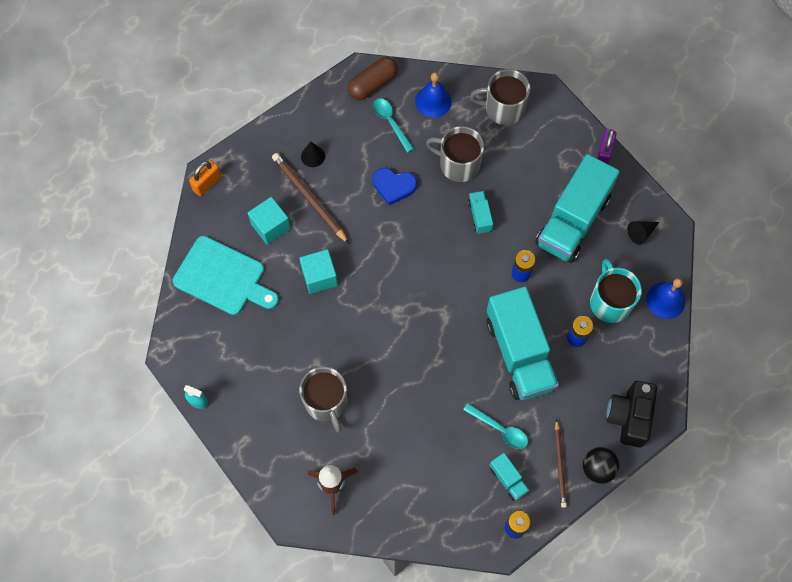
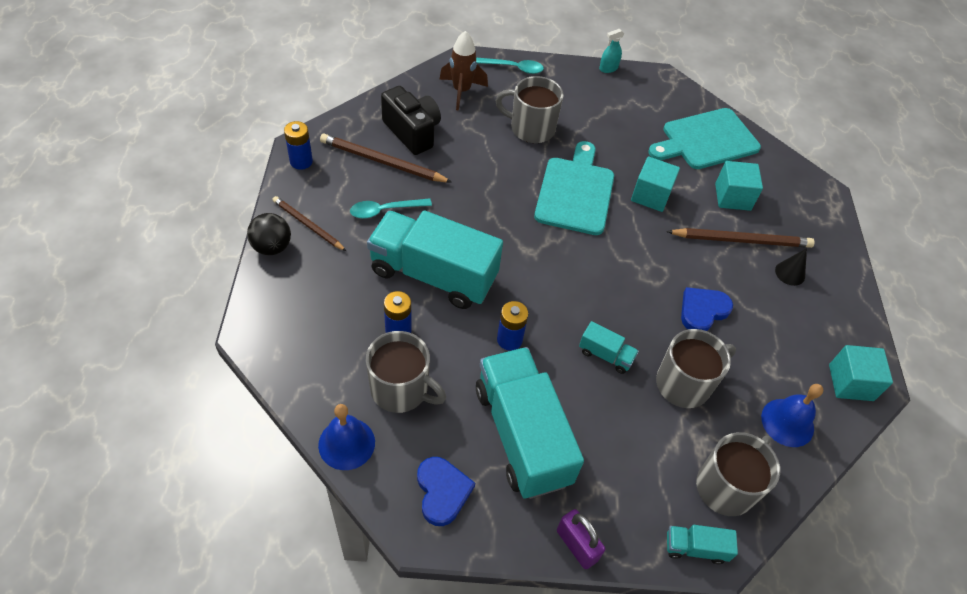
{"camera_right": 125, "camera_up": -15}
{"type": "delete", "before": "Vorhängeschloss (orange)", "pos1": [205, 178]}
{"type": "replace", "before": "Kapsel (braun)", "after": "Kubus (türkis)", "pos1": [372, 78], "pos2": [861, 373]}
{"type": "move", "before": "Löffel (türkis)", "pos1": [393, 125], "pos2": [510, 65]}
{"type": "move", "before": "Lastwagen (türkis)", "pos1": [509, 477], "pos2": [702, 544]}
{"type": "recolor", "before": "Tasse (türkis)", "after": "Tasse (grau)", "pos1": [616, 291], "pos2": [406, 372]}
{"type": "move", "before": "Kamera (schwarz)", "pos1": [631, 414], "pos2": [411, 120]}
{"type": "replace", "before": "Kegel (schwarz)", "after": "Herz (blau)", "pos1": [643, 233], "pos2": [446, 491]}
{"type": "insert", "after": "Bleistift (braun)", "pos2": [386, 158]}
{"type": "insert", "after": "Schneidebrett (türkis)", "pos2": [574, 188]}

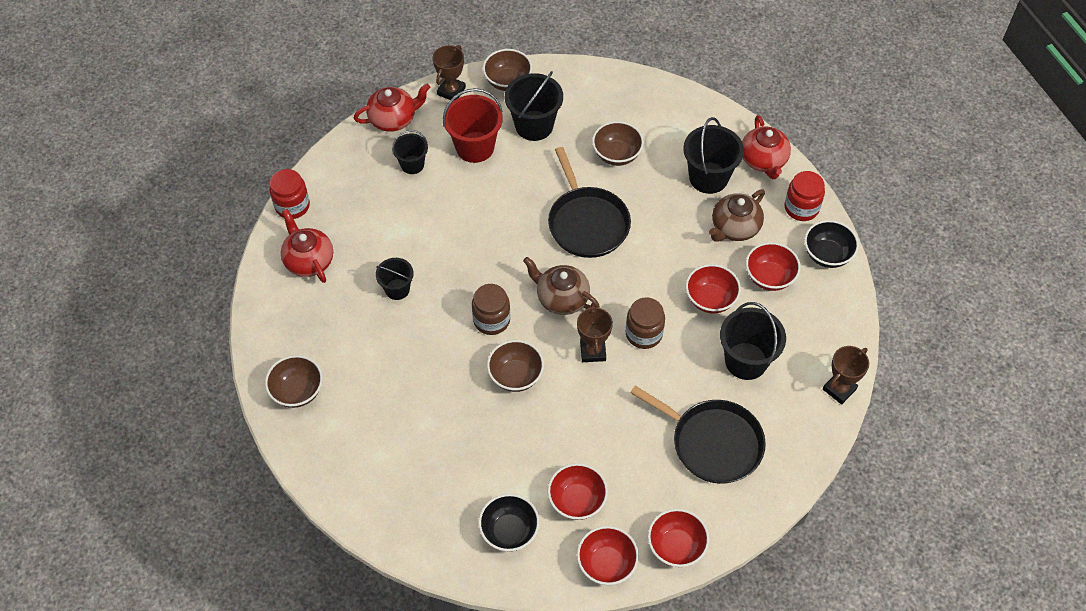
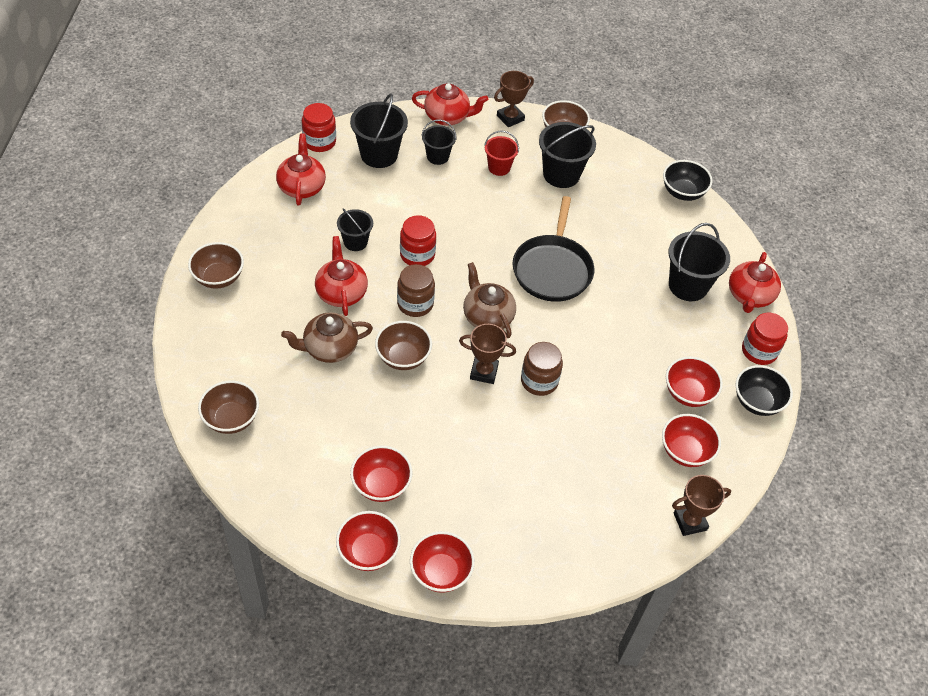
{"camera_right": 25, "camera_up": -5}
{"type": "resize", "before": "Eimer (rot)", "pos1": [473, 125], "pos2": [501, 153], "scale": 0.6}
{"type": "move", "before": "Schüssel (schwarz)", "pos1": [509, 523], "pos2": [687, 180]}
{"type": "rotate", "before": "Pokal (braun)", "pos1": [595, 332], "pos2": [487, 354], "turn": 75}
{"type": "move", "before": "Schüssel (braun)", "pos1": [618, 143], "pos2": [228, 407]}
{"type": "delete", "before": "Pfanne (schwarz)", "pos1": [698, 435]}
{"type": "move", "before": "Schüssel (rot)", "pos1": [713, 288], "pos2": [691, 440]}
{"type": "move", "before": "Teekanne (braun)", "pos1": [737, 215], "pos2": [327, 337]}
{"type": "move", "before": "Eimer (schwarz)", "pos1": [753, 341], "pos2": [379, 130]}
{"type": "insert", "after": "Teekanne (rot)", "pos2": [341, 276]}
{"type": "insert", "after": "Einmachglas (rot)", "pos2": [418, 240]}

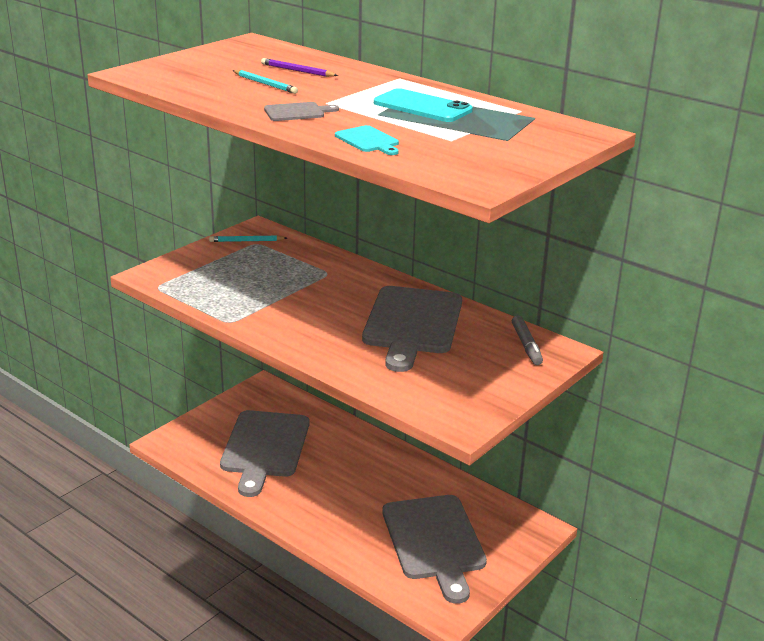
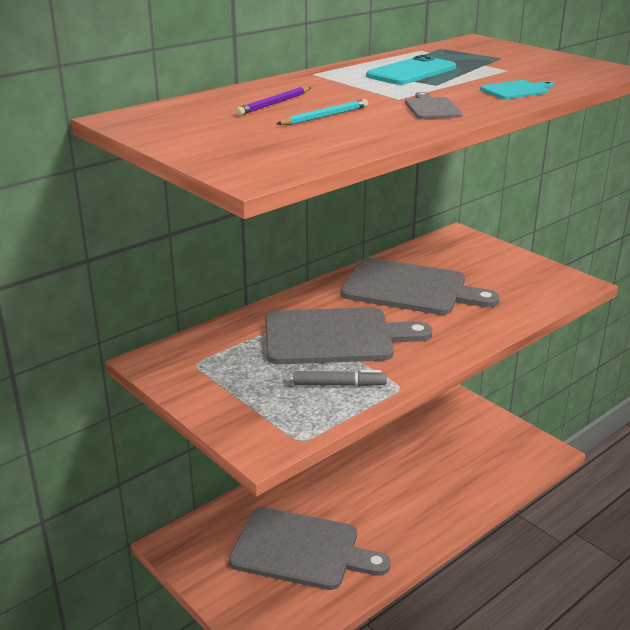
{"camera_right": -80, "camera_up": 0}
{"type": "delete", "before": "Bleistift (türkis)", "pos1": [248, 239]}
{"type": "move", "before": "Schneidebrett (grau)", "pos1": [434, 549], "pos2": [348, 336]}
{"type": "move", "before": "Filzstift (grau)", "pos1": [527, 340], "pos2": [340, 378]}

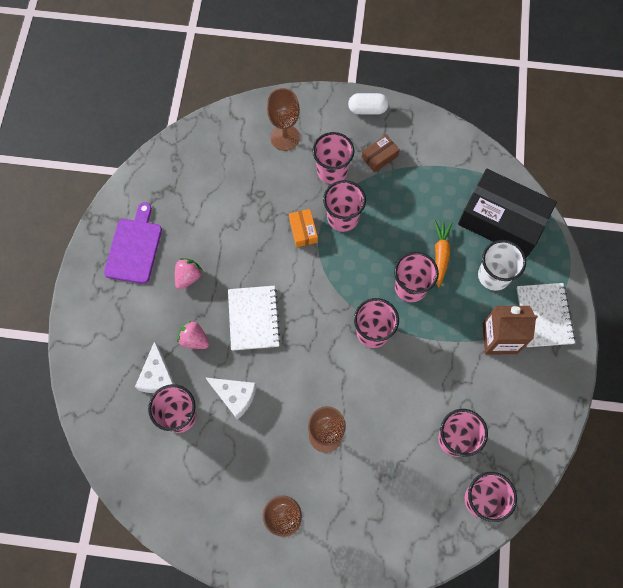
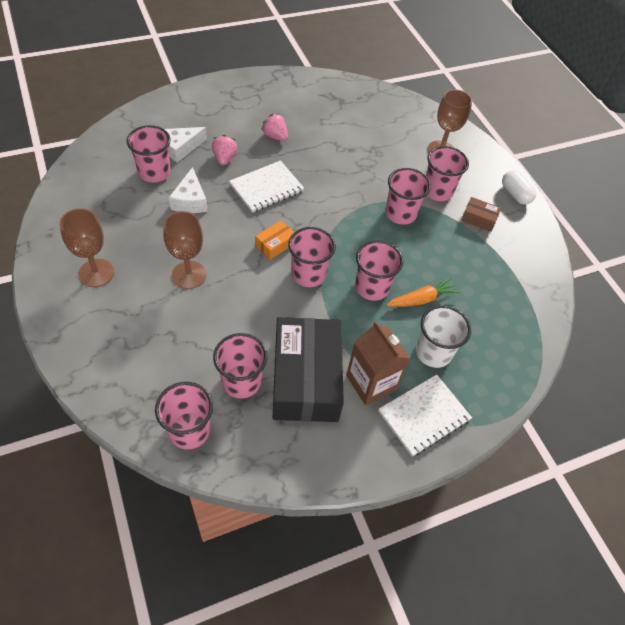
{"camera_right": 55, "camera_up": -15}
{"type": "delete", "before": "Schneidebrett (lila)", "pos1": [133, 243]}
{"type": "rotate", "before": "Erdbeere (rosa)", "pos1": [189, 274], "pos2": [274, 127], "turn": -135}
{"type": "move", "before": "Schachtel (orange)", "pos1": [303, 228], "pos2": [274, 240]}
{"type": "move", "before": "Schachtel (schwarz)", "pos1": [507, 213], "pos2": [308, 369]}

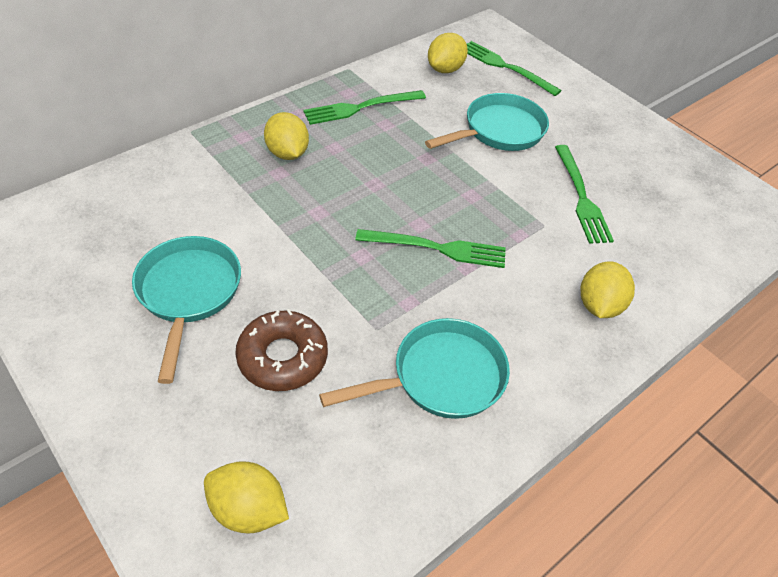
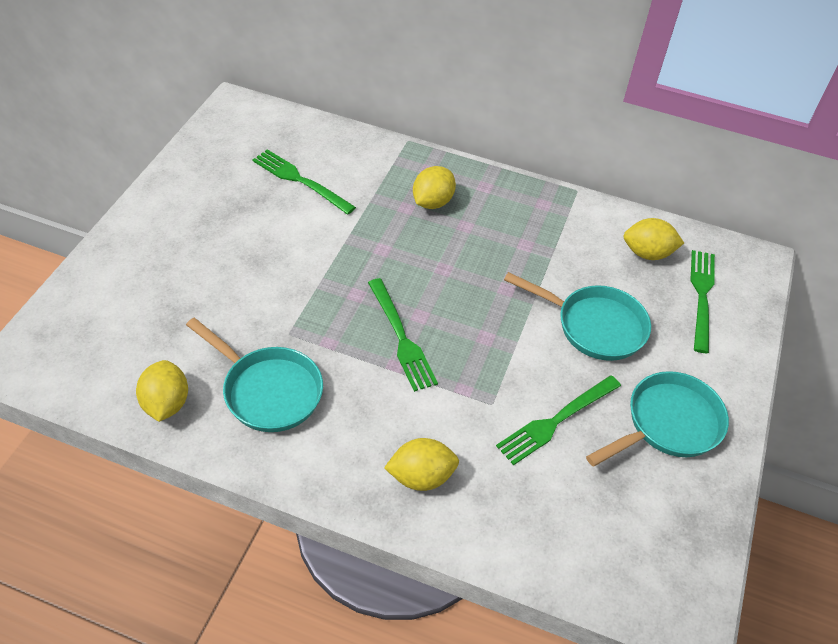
{"camera_right": 60, "camera_up": 0}
{"type": "move", "before": "Pfanne (türkis)", "pos1": [186, 310], "pos2": [657, 418]}
{"type": "move", "before": "Zitrone (gelb)", "pos1": [246, 497], "pos2": [162, 391]}
{"type": "delete", "before": "Donut (braun)", "pos1": [281, 350]}
{"type": "move", "before": "Gabel (grün)", "pos1": [364, 107], "pos2": [304, 182]}

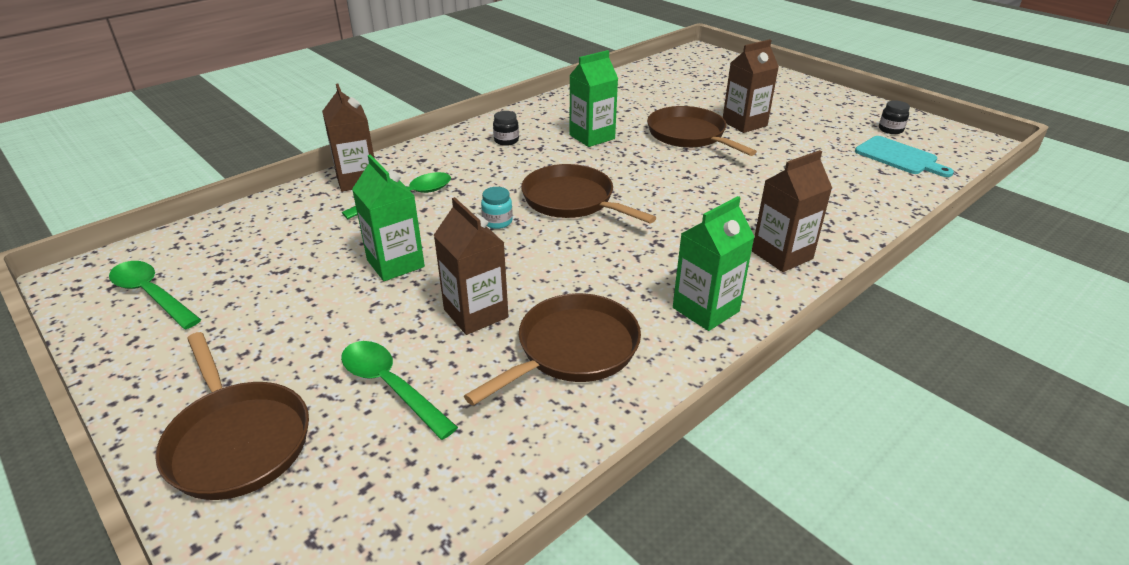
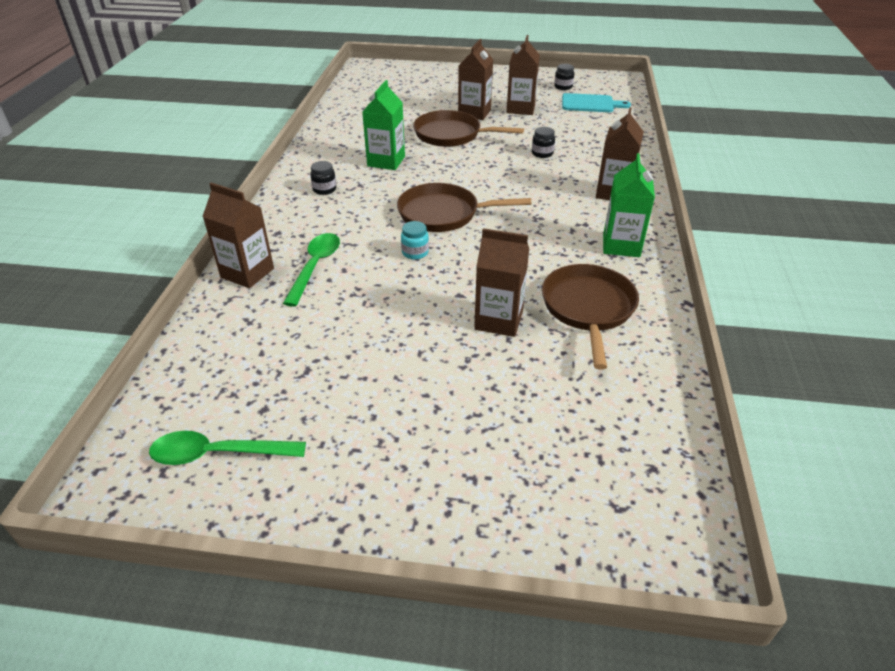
{"camera_right": -40, "camera_up": 5}
{"type": "delete", "before": "Pfanne (braun)", "pos1": [232, 416]}
{"type": "delete", "before": "Löffel (grün)", "pos1": [399, 390]}
{"type": "delete", "before": "Getränkekarton (grün)", "pos1": [388, 217]}
{"type": "insert", "after": "Getränkekarton (braun)", "pos2": [523, 75]}
{"type": "insert", "after": "Einmachglas (schwarz)", "pos2": [543, 142]}

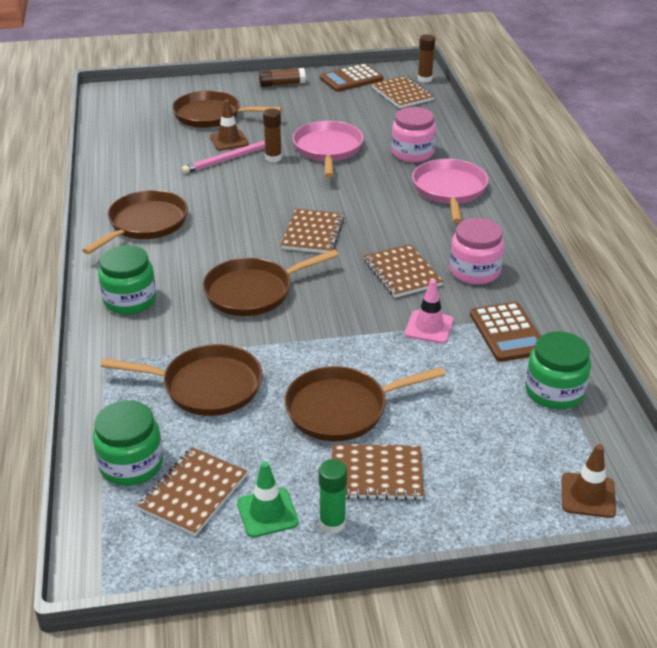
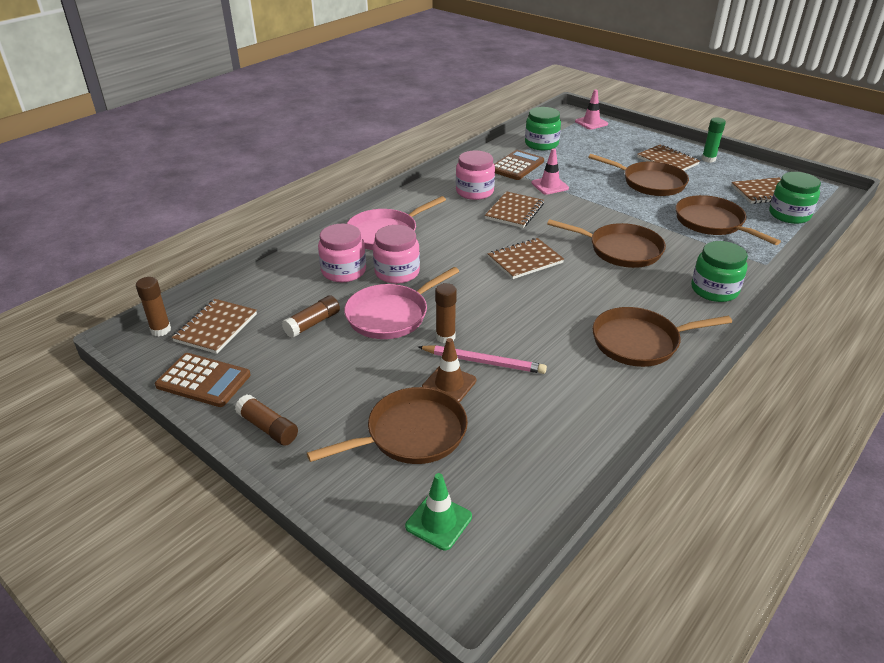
{"camera_right": -130, "camera_up": 0}
{"type": "rotate", "before": "Pfanne (braun)", "pos1": [227, 109], "pos2": [387, 425], "turn": -90}
{"type": "move", "before": "Leitkegel (grün)", "pos1": [268, 499], "pos2": [438, 511]}
{"type": "recolor", "before": "Leitkegel (braun)", "after": "Leitkegel (rosa)", "pos1": [588, 481], "pos2": [591, 109]}
{"type": "insert", "after": "Klebestift (braun)", "pos2": [311, 316]}
{"type": "insert", "after": "Einmachglas (rosa)", "pos2": [396, 254]}

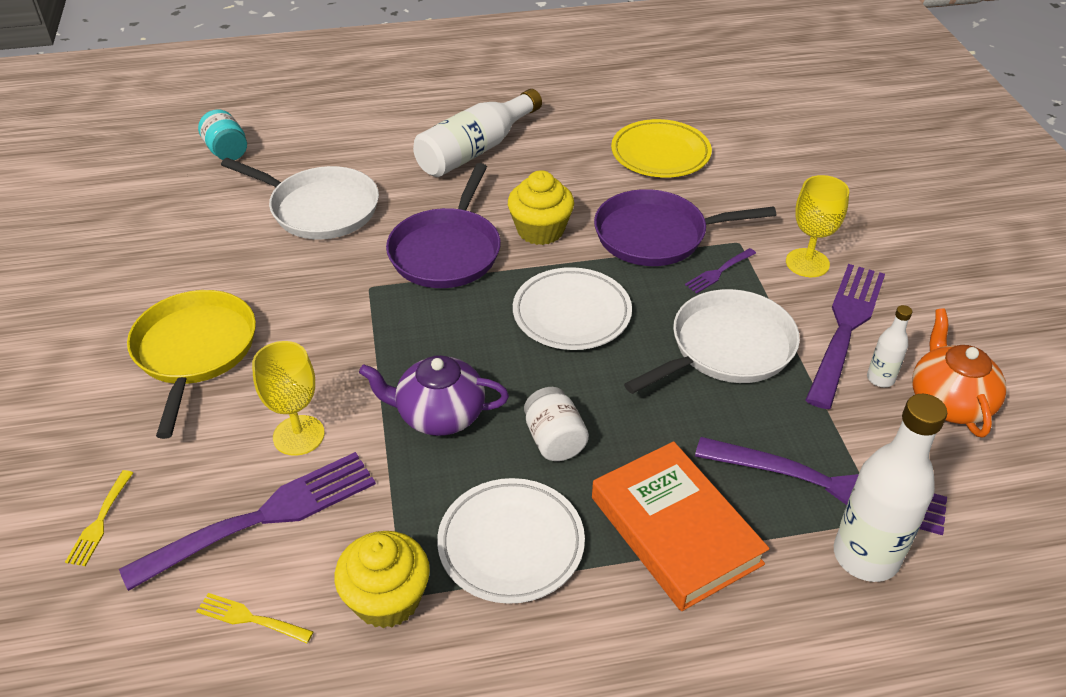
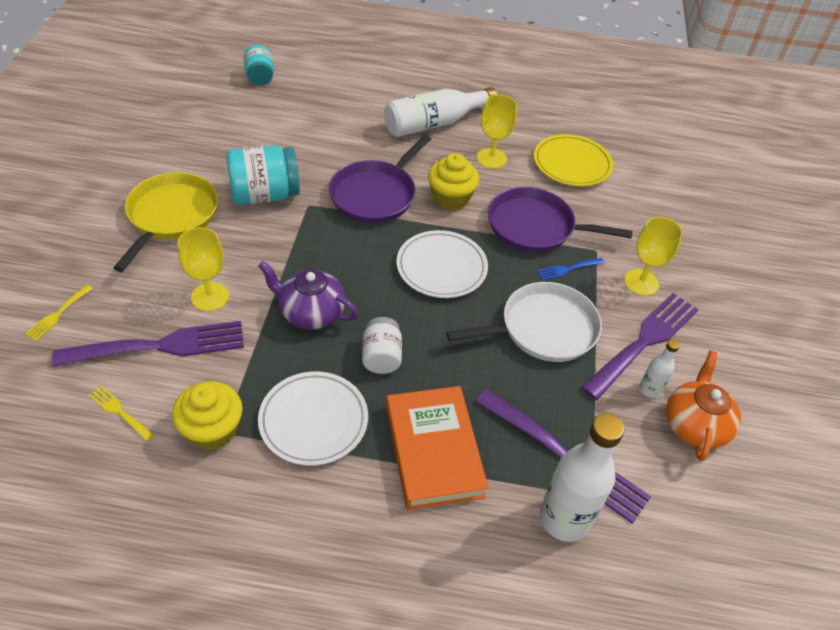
{"camera_right": 15, "camera_up": 5}
{"type": "delete", "before": "Pfanne (weiß)", "pos1": [300, 198]}
{"type": "recolor", "before": "Gabel (lila)", "after": "Gabel (blau)", "pos1": [720, 271], "pos2": [571, 269]}
{"type": "insert", "after": "Einmachglas (türkis)", "pos2": [263, 175]}
{"type": "insert", "after": "Kelch (gelb)", "pos2": [497, 132]}

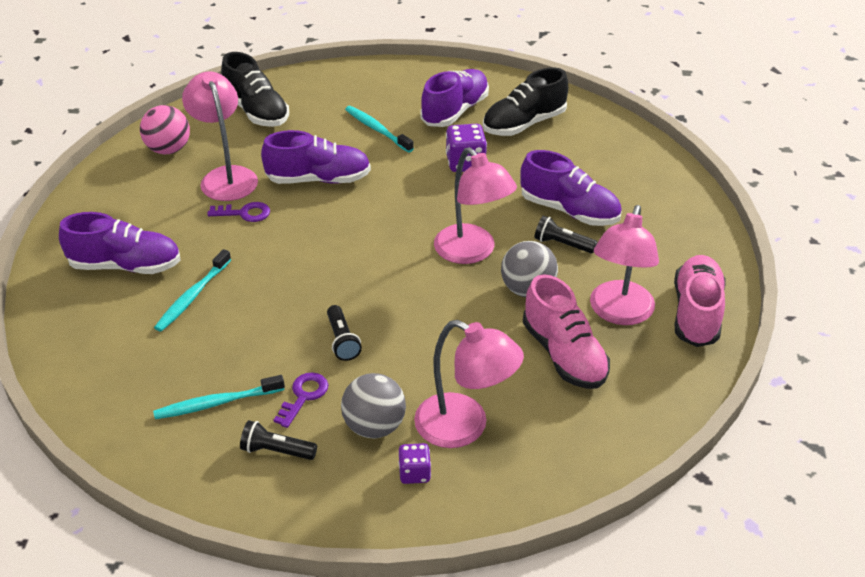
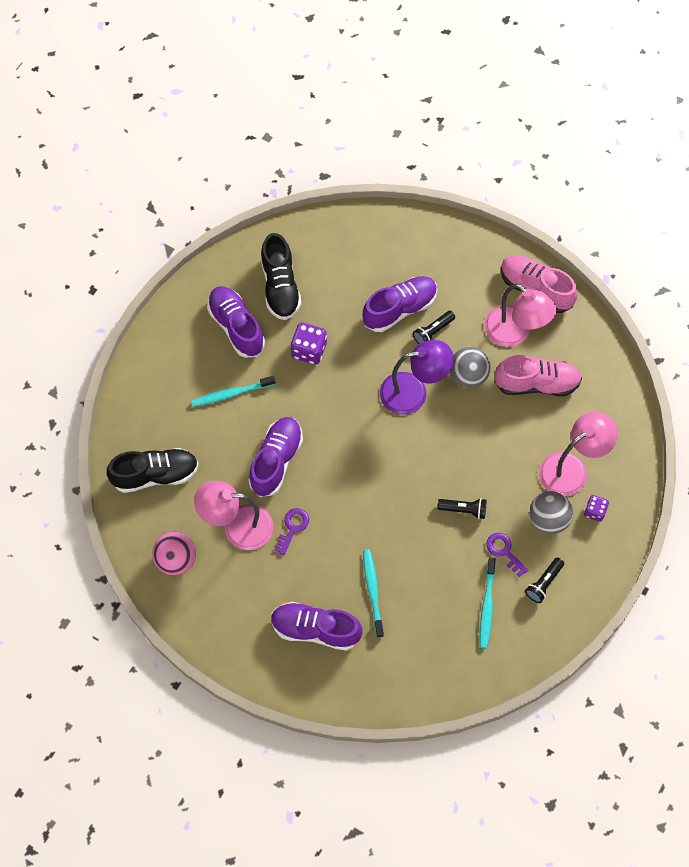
{"camera_right": -65, "camera_up": 25}
{"type": "rotate", "before": "Schuh (lila)", "pos1": [120, 243], "pos2": [316, 626], "turn": -105}
{"type": "rotate", "before": "Zahnbürste (türkis)", "pos1": [192, 290], "pos2": [373, 593], "turn": -150}
{"type": "recolor", "before": "Lampe (rosa)", "after": "Lampe (lila)", "pos1": [475, 205], "pos2": [417, 377]}

